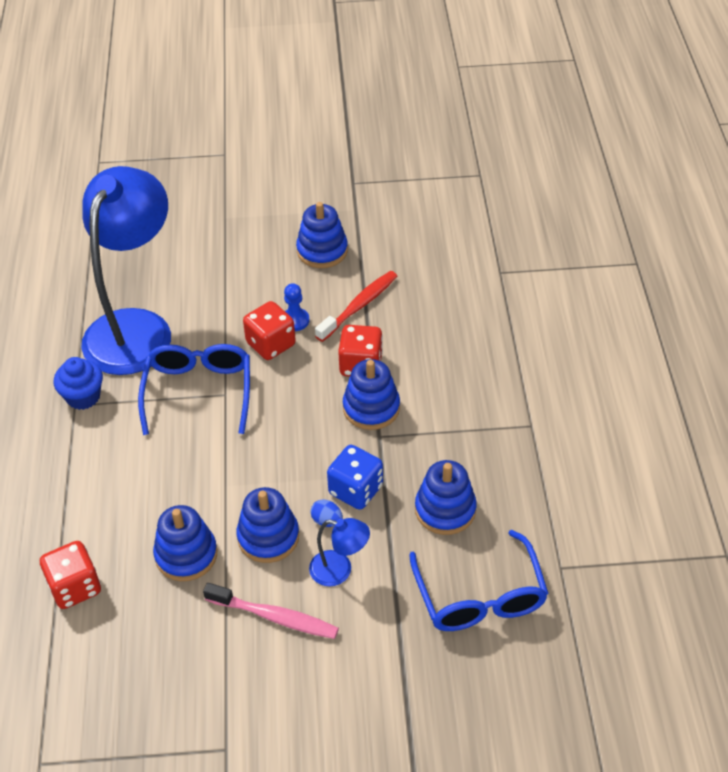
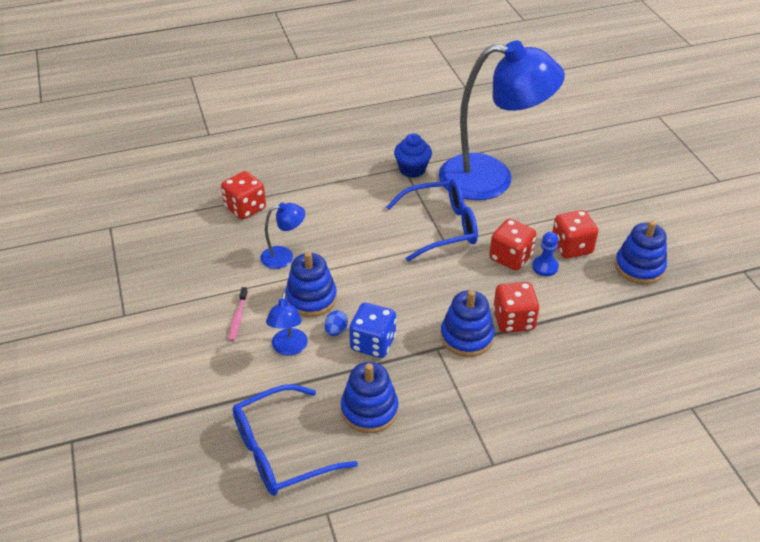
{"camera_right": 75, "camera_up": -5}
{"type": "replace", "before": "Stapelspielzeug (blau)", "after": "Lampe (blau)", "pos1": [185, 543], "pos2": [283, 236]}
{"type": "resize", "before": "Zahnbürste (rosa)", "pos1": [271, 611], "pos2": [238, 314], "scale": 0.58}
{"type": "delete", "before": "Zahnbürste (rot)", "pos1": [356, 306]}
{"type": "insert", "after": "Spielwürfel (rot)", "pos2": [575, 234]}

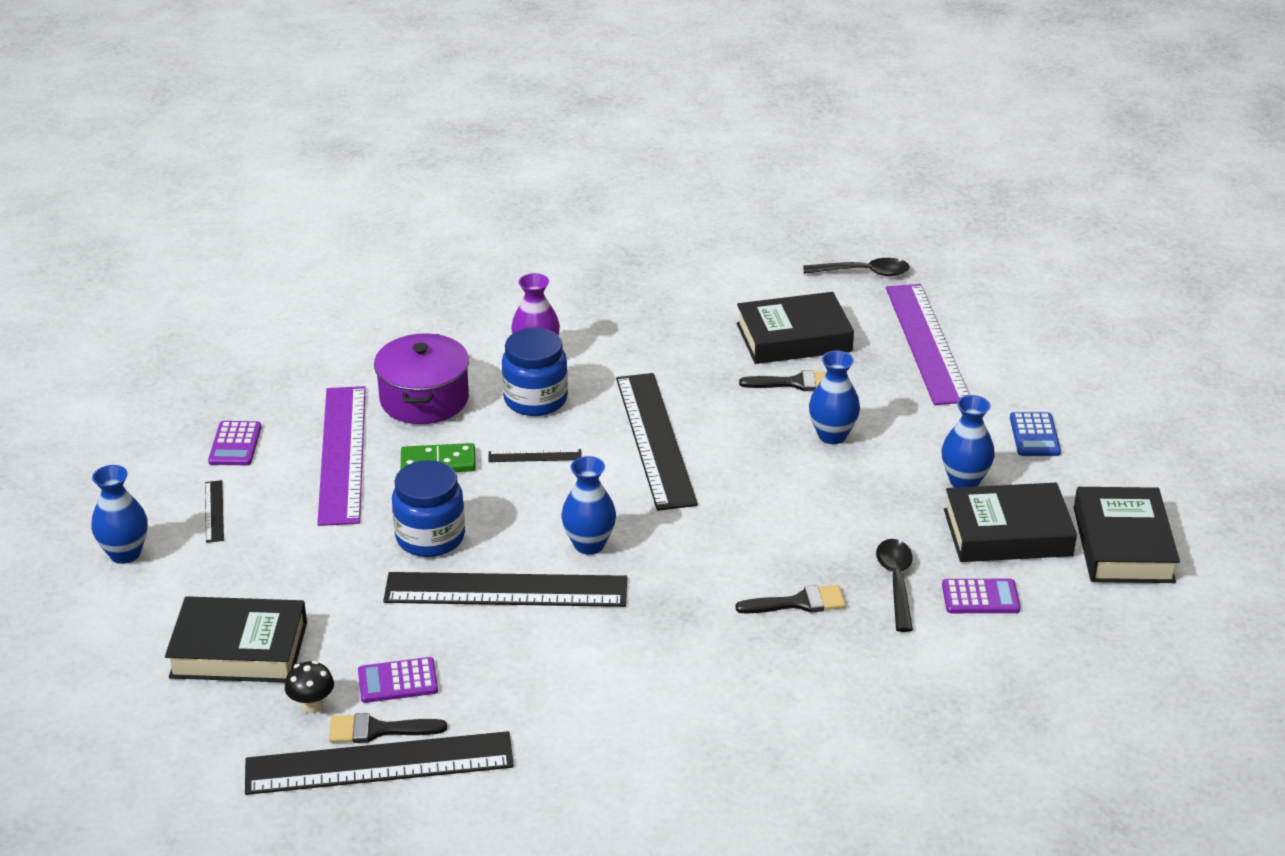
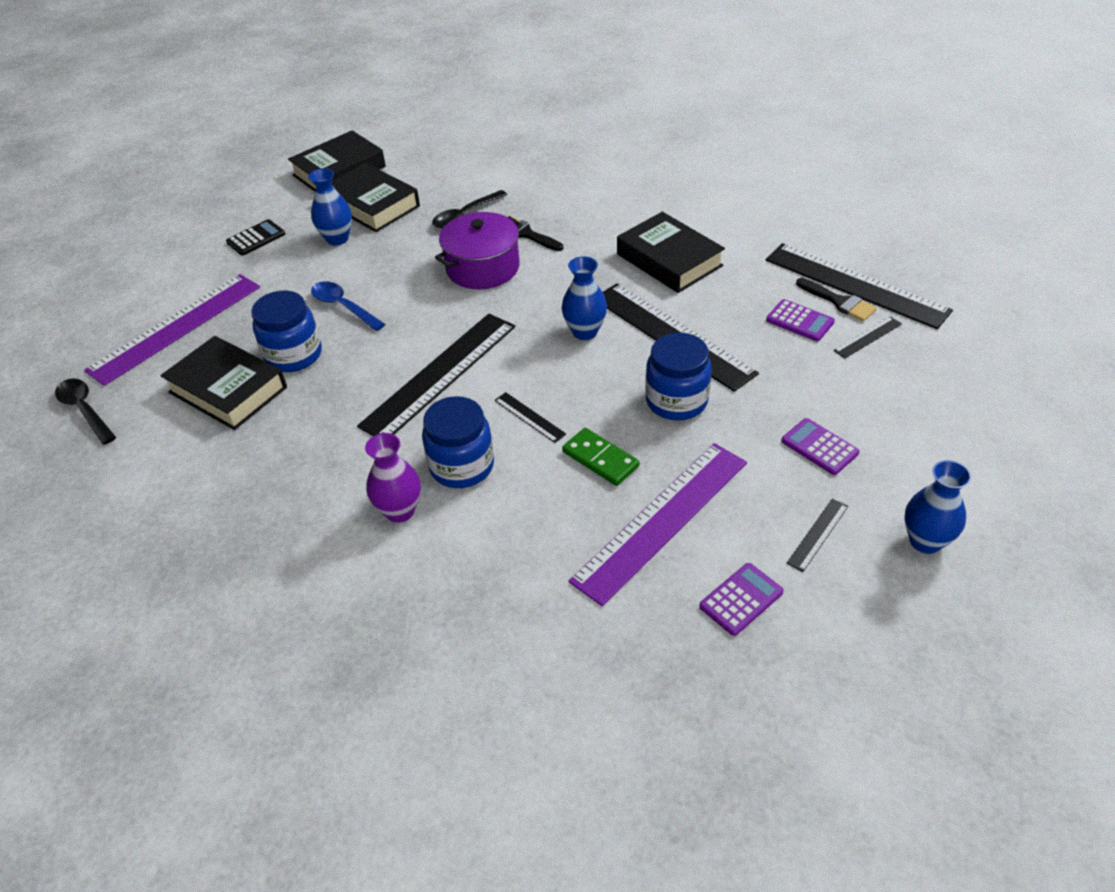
{"camera_right": -130, "camera_up": 10}
{"type": "move", "before": "Buch (schwarz)", "pos1": [236, 639], "pos2": [671, 252]}
{"type": "replace", "before": "Pilz (schwarz)", "after": "Lineal (schwarz)", "pos1": [309, 687], "pos2": [868, 337]}
{"type": "move", "before": "Kochtopf (lila)", "pos1": [421, 378], "pos2": [479, 250]}
{"type": "replace", "before": "Pinsel (schwarz)", "after": "Einmachglas (blau)", "pos1": [783, 380], "pos2": [286, 331]}
{"type": "replace", "before": "Vase (blau)", "after": "Löffel (blau)", "pos1": [834, 397], "pos2": [348, 306]}
{"type": "move", "before": "Taschenrechner (lila)", "pos1": [981, 596], "pos2": [820, 446]}
{"type": "recolor", "before": "Taschenrechner (blau)", "after": "Taschenrechner (schwarz)", "pos1": [1035, 434], "pos2": [255, 237]}

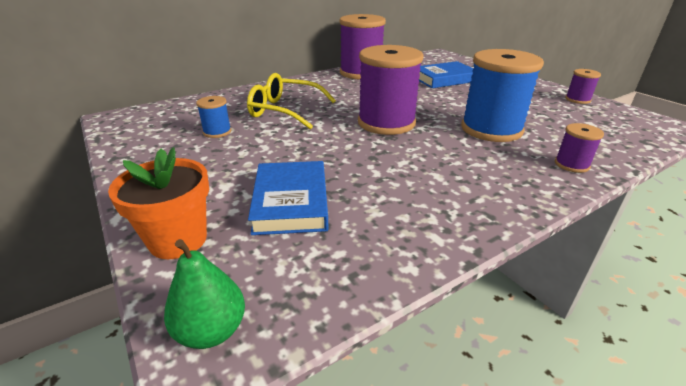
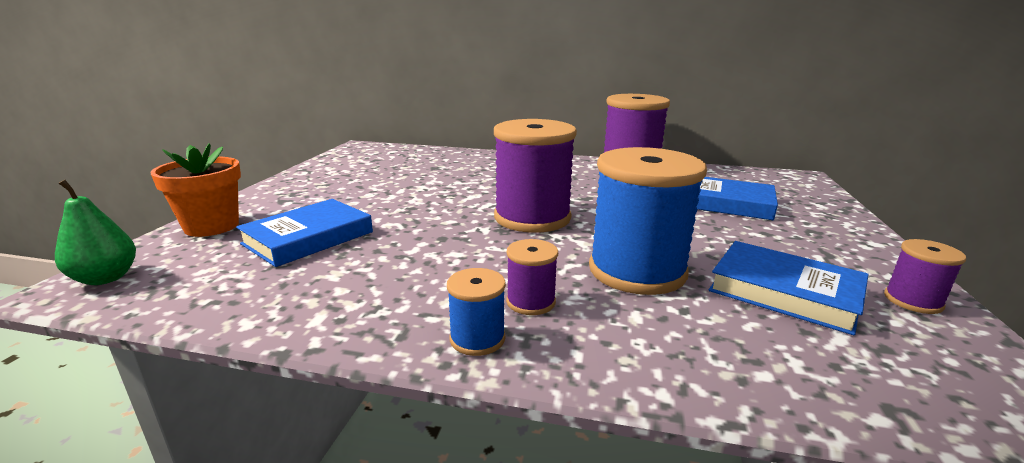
{"camera_right": 45, "camera_up": -10}
{"type": "move", "before": "Garnrolle (blau)", "pos1": [213, 117], "pos2": [476, 312]}
{"type": "delete", "before": "Brille (gelb)", "pos1": [291, 101]}
{"type": "move", "before": "Garnrolle (lila)", "pos1": [579, 148], "pos2": [532, 277]}
{"type": "insert", "after": "Buch (blau)", "pos2": [788, 288]}

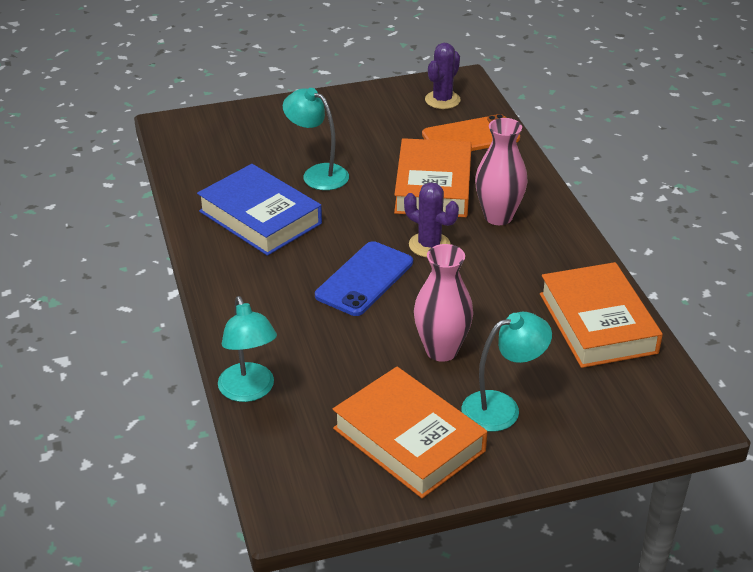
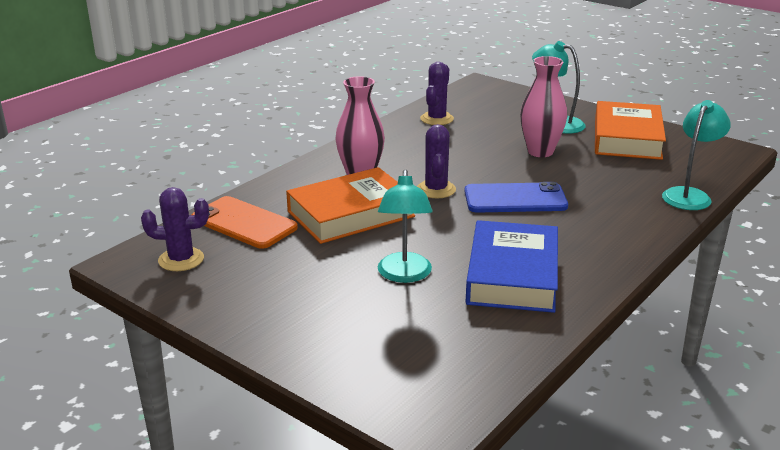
{"camera_right": -125, "camera_up": -10}
{"type": "replace", "before": "Buch (orange)", "after": "Kaktus (lila)", "pos1": [601, 315], "pos2": [437, 93]}

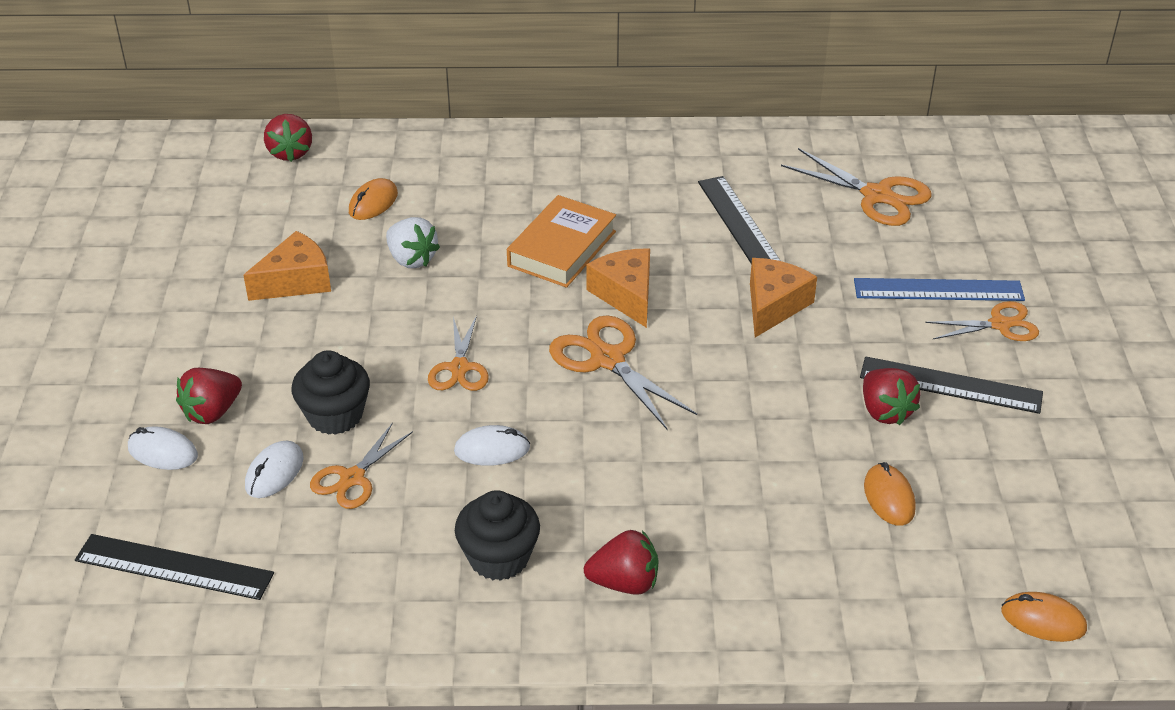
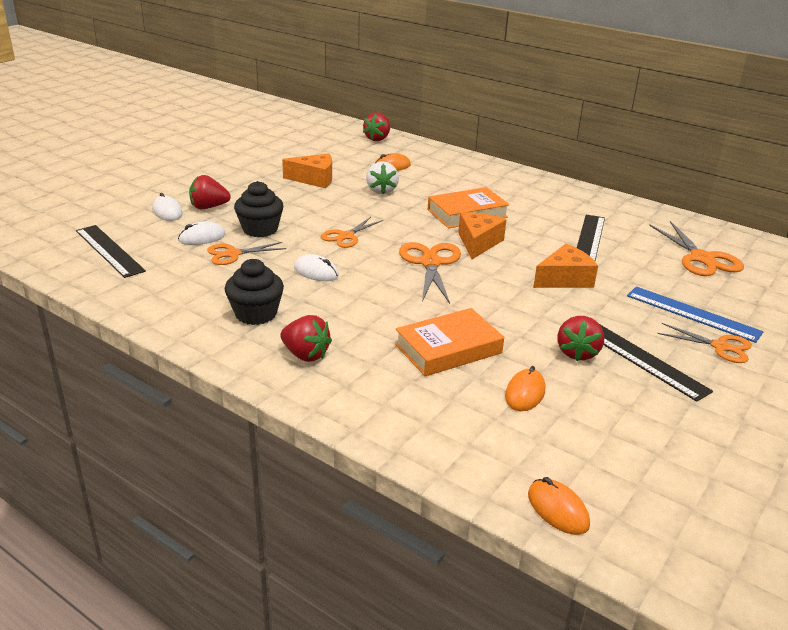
{"camera_right": 35, "camera_up": -10}
{"type": "insert", "after": "Buch (orange)", "pos2": [449, 342]}

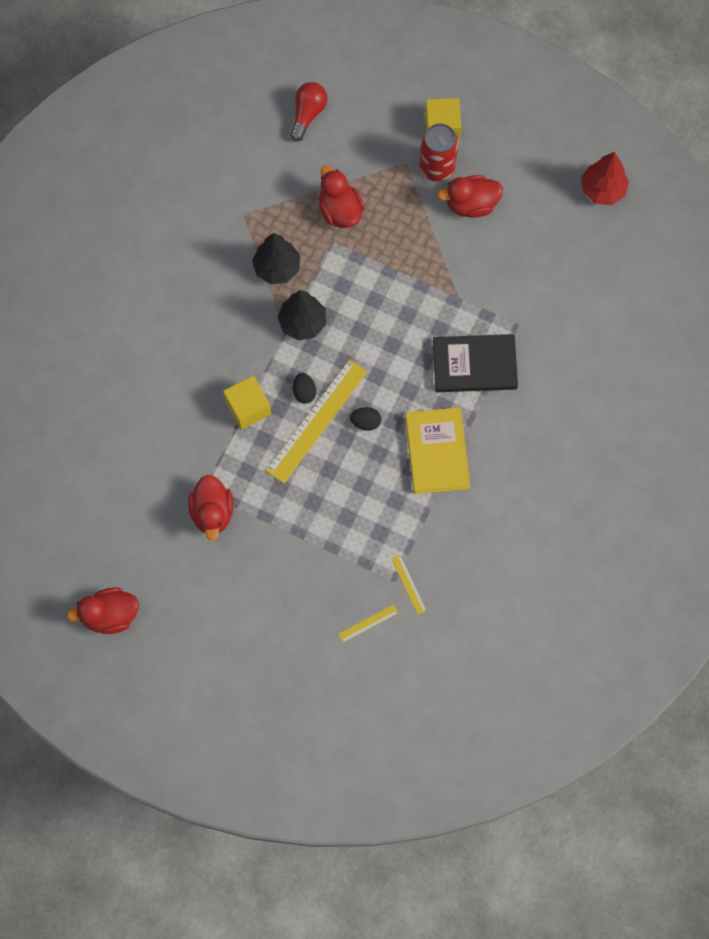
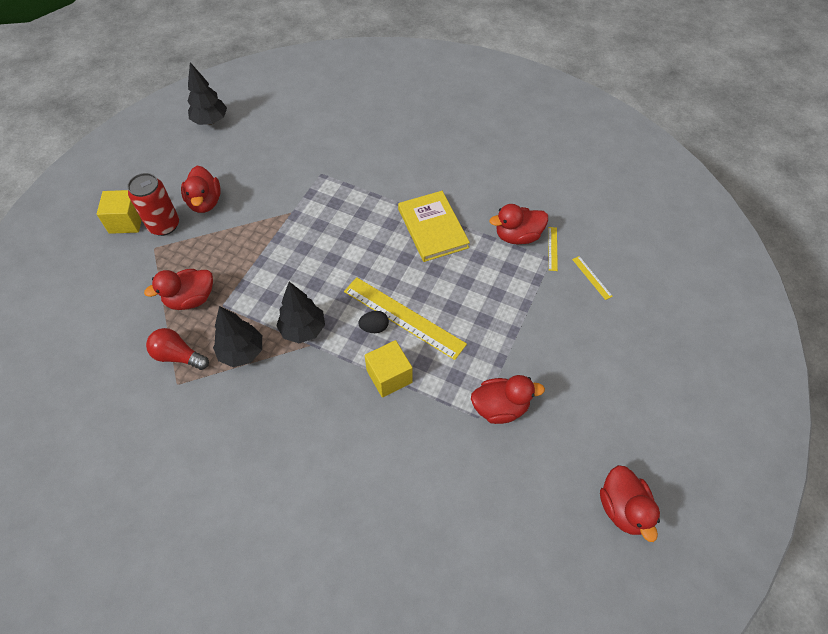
{"camera_right": -90, "camera_up": -15}
{"type": "move", "before": "Glühbirne (rot)", "pos1": [308, 112], "pos2": [177, 349]}
{"type": "delete", "before": "Ei (schwarz)", "pos1": [365, 419]}
{"type": "rotate", "before": "Lineal (gelb)", "pos1": [409, 585], "pos2": [553, 249], "turn": -60}
{"type": "rotate", "before": "Buch (gelb)", "pos1": [437, 450], "pos2": [434, 226], "turn": 75}
{"type": "delete", "before": "Buch (schwarz)", "pos1": [475, 363]}
{"type": "recolor", "before": "Baum (rot)", "after": "Baum (schwarz)", "pos1": [605, 178], "pos2": [207, 93]}
{"type": "insert", "after": "Ente (rot)", "pos2": [519, 224]}

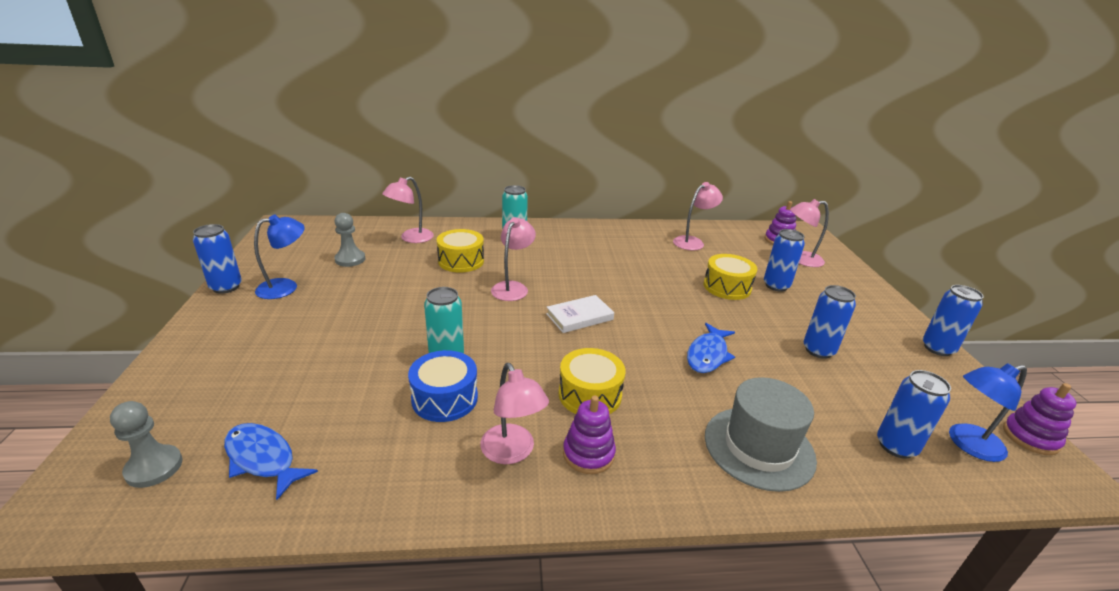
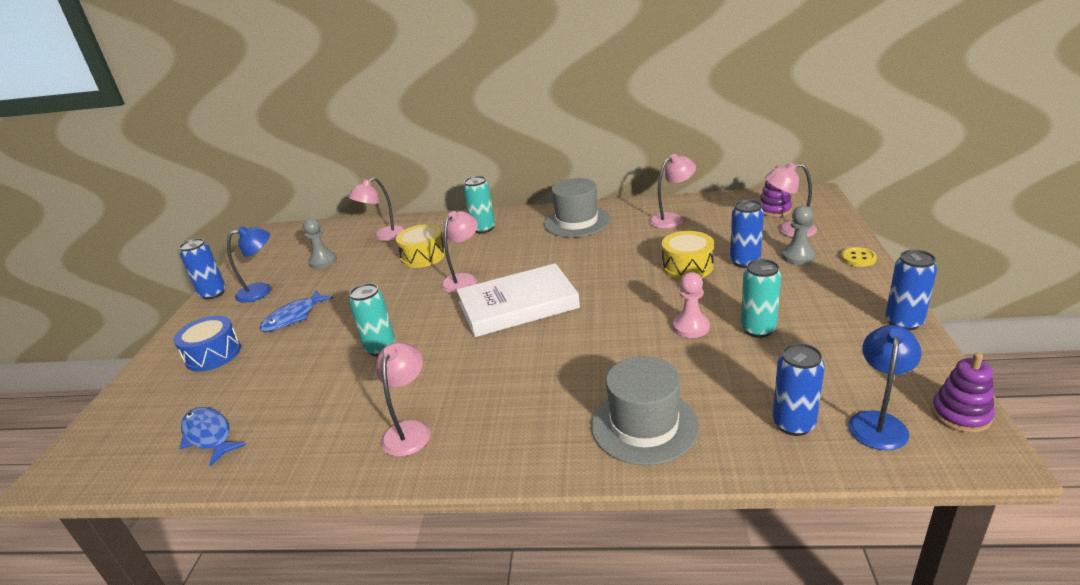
{"camera_right": 15, "camera_up": 0}
{"type": "move", "before": "Bauer (grau)", "pos1": [146, 444], "pos2": [798, 235]}
{"type": "move", "before": "Trommel (blau)", "pos1": [443, 386], "pos2": [207, 343]}
{"type": "rotate", "before": "Lampe (rosa)", "pos1": [514, 413], "pos2": [403, 399], "turn": -150}
{"type": "resize", "before": "Buch (weiß)", "pos1": [580, 314], "pos2": [518, 300], "scale": 1.87}
{"type": "delete", "before": "Trommel (gelb)", "pos1": [592, 381]}
{"type": "delete", "before": "Stapelspielzeug (lila)", "pos1": [589, 434]}
{"type": "move", "before": "Fisch (blau)", "pos1": [711, 348], "pos2": [296, 311]}
{"type": "recolor", "before": "Dose (blau)", "after": "Dose (türkis)", "pos1": [830, 322], "pos2": [761, 298]}
{"type": "rotate", "before": "Lampe (blau)", "pos1": [988, 412], "pos2": [885, 387], "turn": 120}
{"type": "insert", "after": "Hut (grau)", "pos2": [577, 207]}
{"type": "insert", "after": "Bauer (rosa)", "pos2": [691, 305]}
{"type": "insert", "after": "Knopf (gelb)", "pos2": [859, 257]}

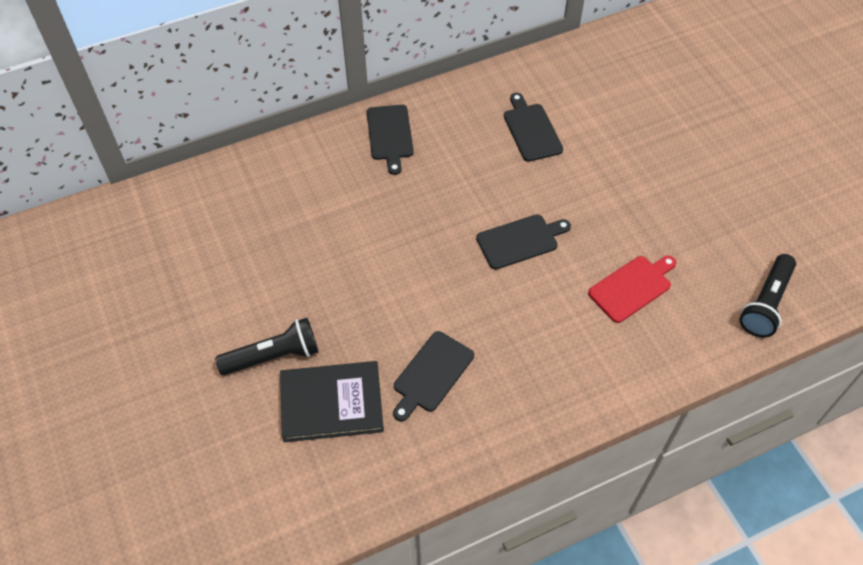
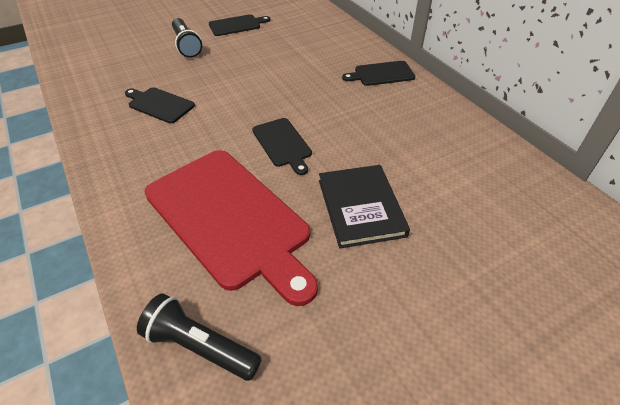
{"camera_right": 85, "camera_up": -10}
{"type": "move", "before": "Buch (schwarz)", "pos1": [332, 401], "pos2": [364, 206]}
{"type": "move", "before": "Schneidebrett (schwarz)", "pos1": [533, 127], "pos2": [240, 25]}
{"type": "resize", "before": "Schneidebrett (rot)", "pos1": [632, 289], "pos2": [231, 228], "scale": 2.14}

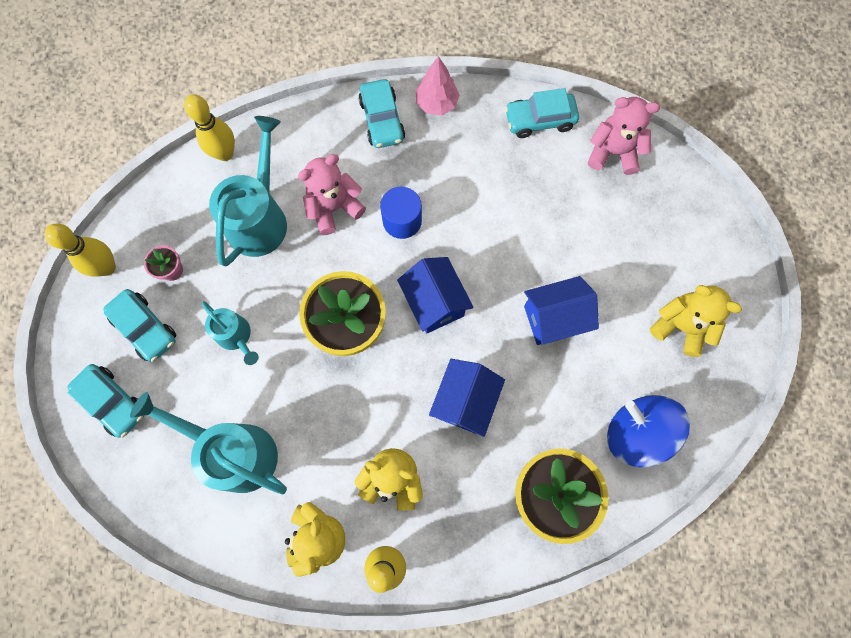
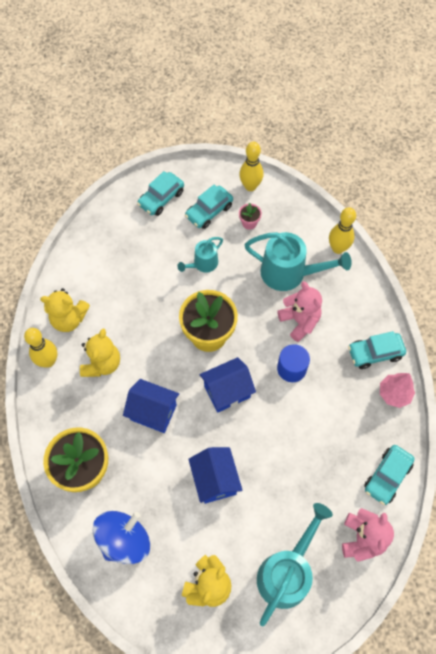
{"camera_right": 90, "camera_up": -10}
{"type": "move", "before": "Gießkanne (türkis)", "pos1": [208, 443], "pos2": [295, 564]}
{"type": "rotate", "before": "Auto (türkis)", "pos1": [542, 113], "pos2": [389, 475], "turn": -135}

